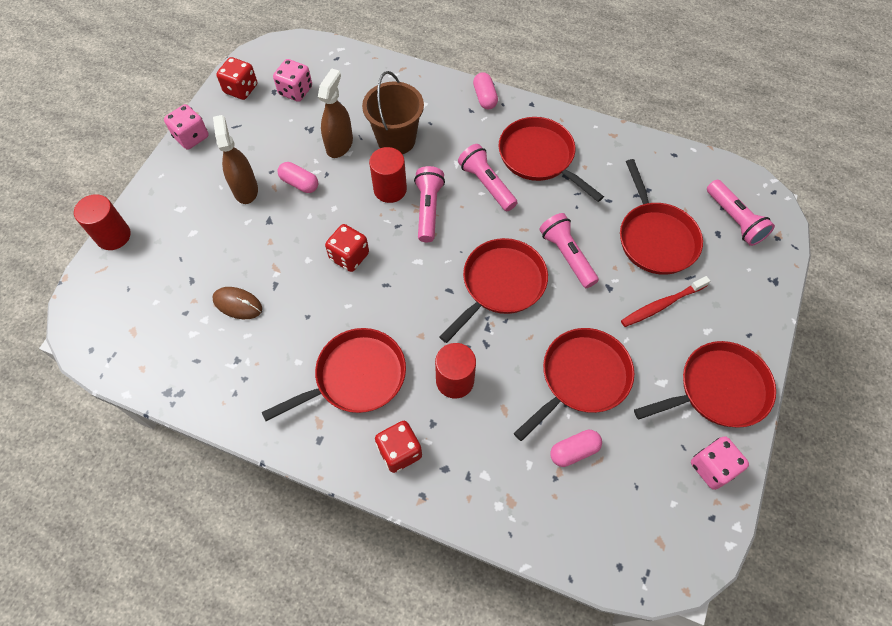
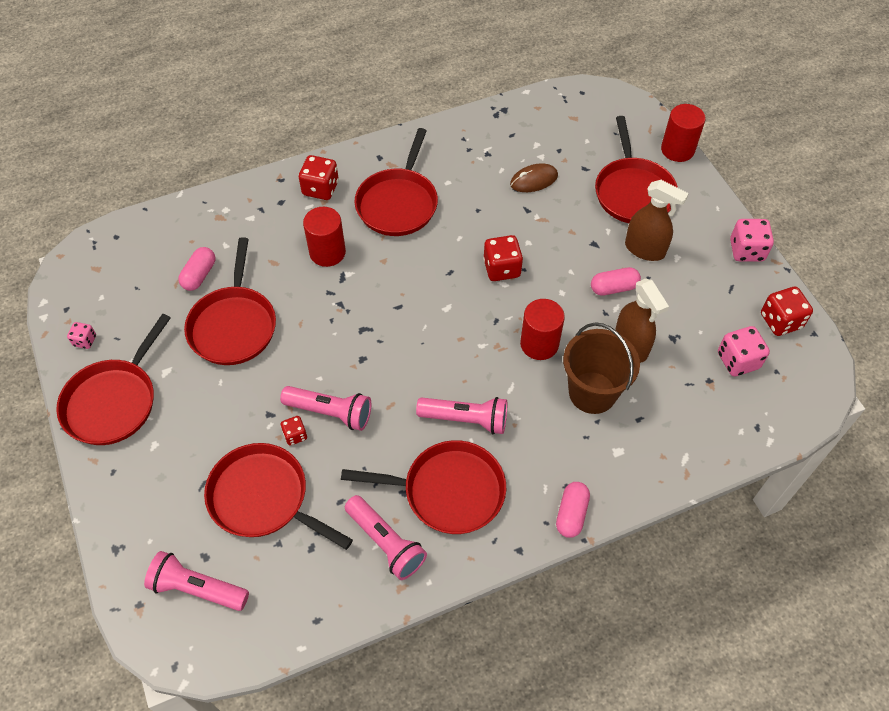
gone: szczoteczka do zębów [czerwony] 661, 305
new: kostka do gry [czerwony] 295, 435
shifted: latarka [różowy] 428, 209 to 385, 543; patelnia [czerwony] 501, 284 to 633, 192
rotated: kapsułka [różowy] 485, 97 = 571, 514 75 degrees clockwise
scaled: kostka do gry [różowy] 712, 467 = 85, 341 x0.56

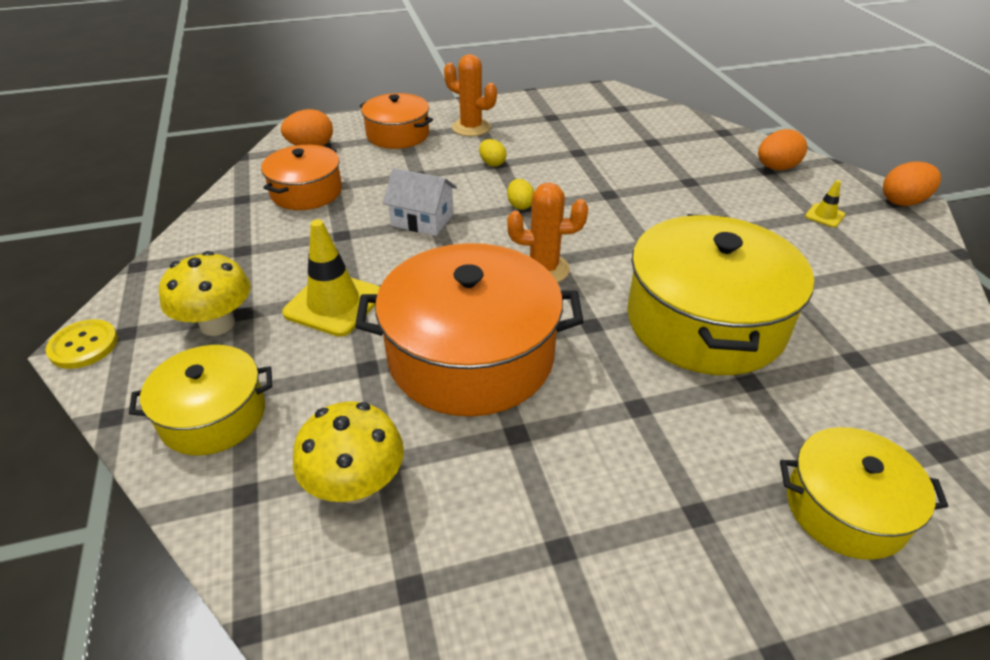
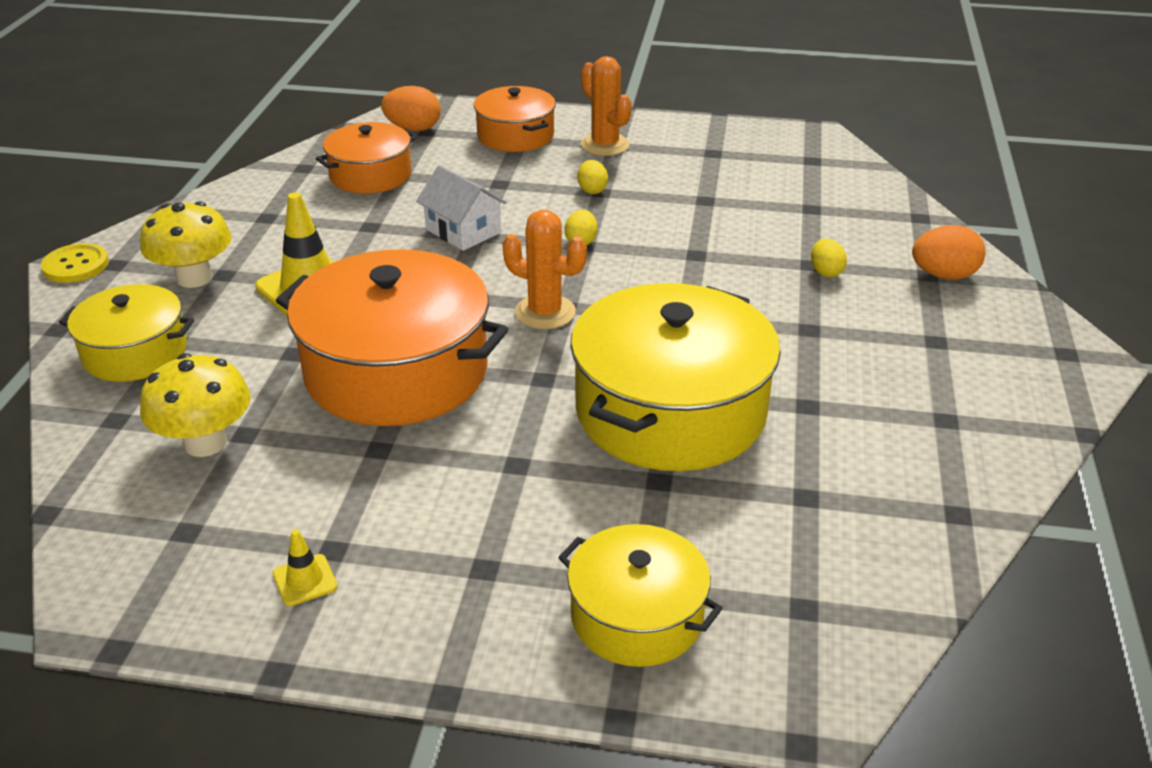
gone: jajko [pomarańczowy] 903, 201
new: jajko [żółty] 826, 272
shifted: pachołek [żółty] 824, 215 to 305, 580

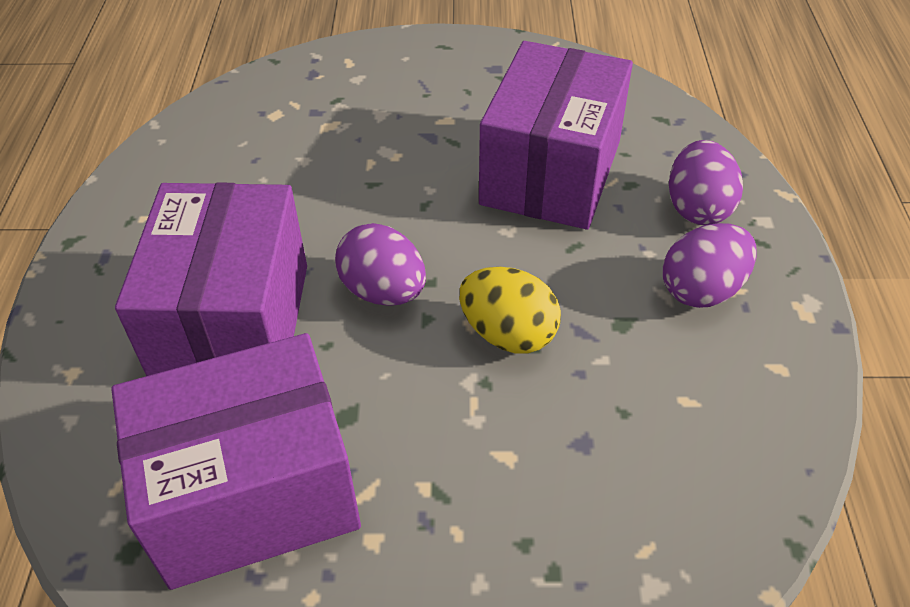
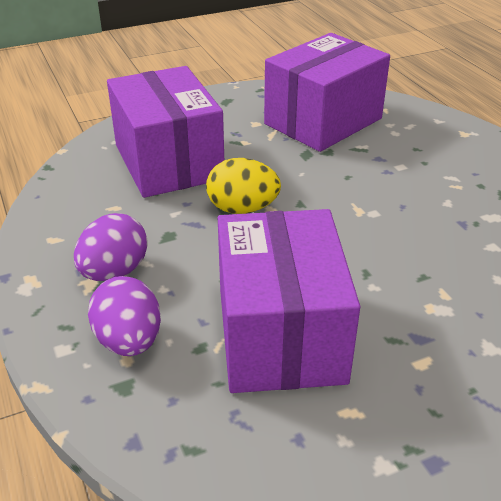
gone: jajko [fioletowy] 383, 291
shifted: pudełko [fioletowy] 233, 323 to 168, 162

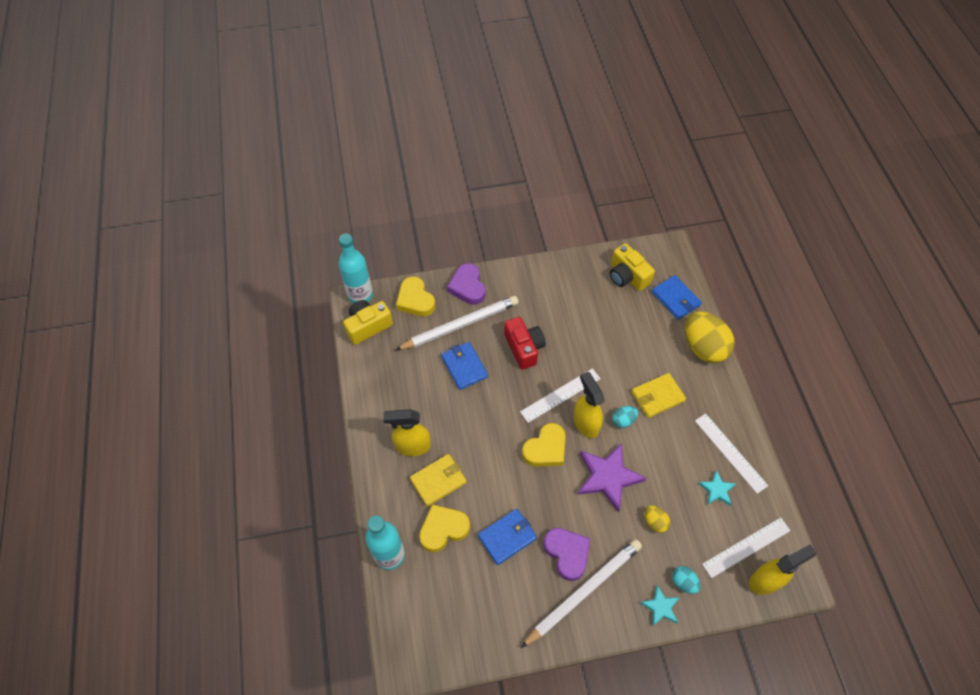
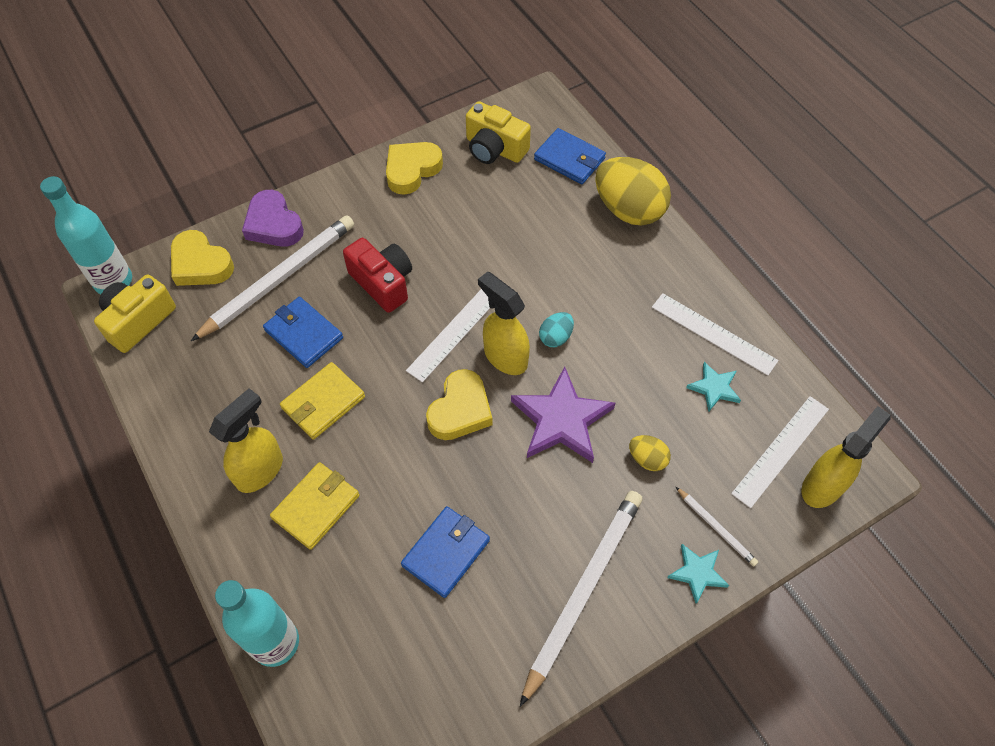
gone: serce [fioletowy] 567, 553
shifted: serce [żółty] 443, 529 to 412, 170; portfel [żółty] 657, 396 to 323, 402
swapped: jajko [turkusowy] 683, 582 to ołówek [biały] 716, 527
rotated: spryskiwacz [żółty] 412, 446 = 260, 470 150 degrees clockwise

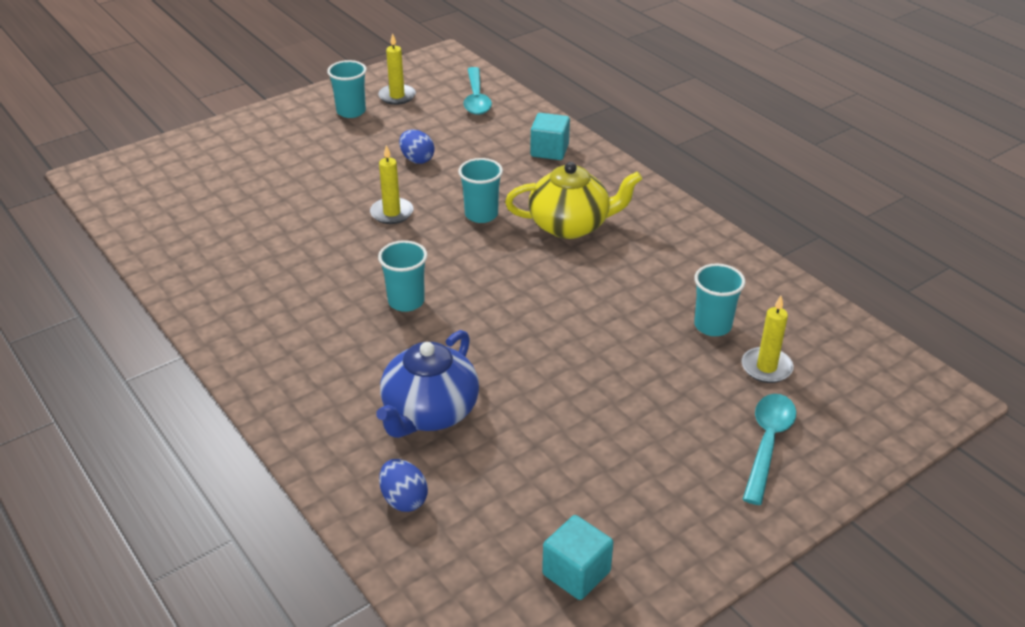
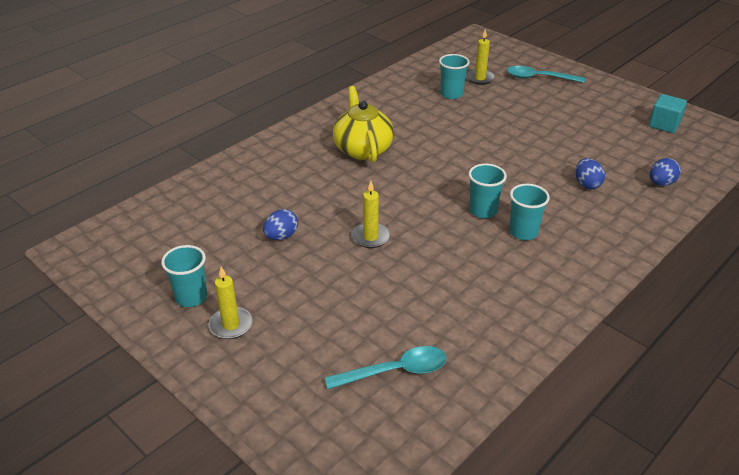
gone: sześcian [turkusowy] 549, 150
shifted: świeca [żółty] 397, 96 to 231, 325; szklanka [turkusowy] 481, 215 to 523, 232; łyżka [turkusowy] 476, 98 to 395, 371
swapped: imbryk [niebieski] 429, 413 to jajko [niebieski] 587, 184

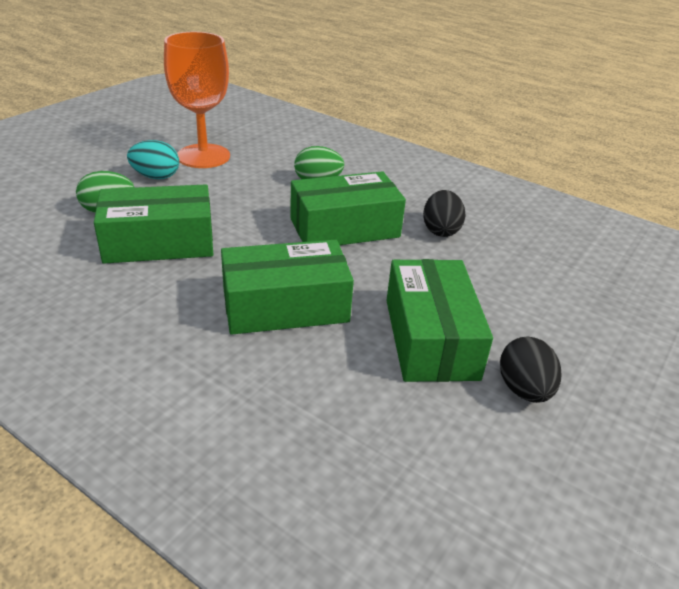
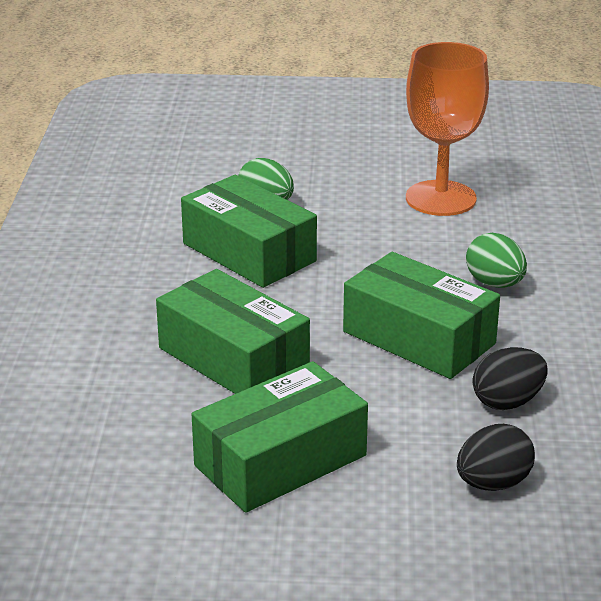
gone: jajko [turkusowy] 156, 177
shifted: jajko [czarny] 524, 390 to 493, 483

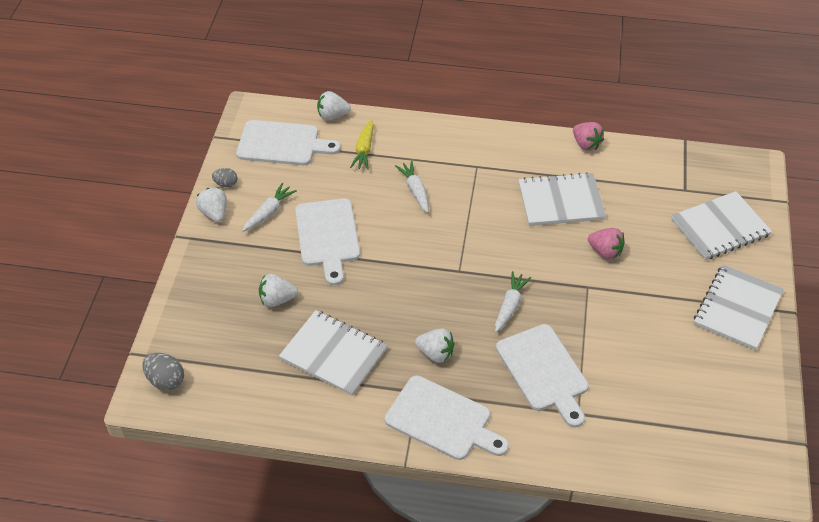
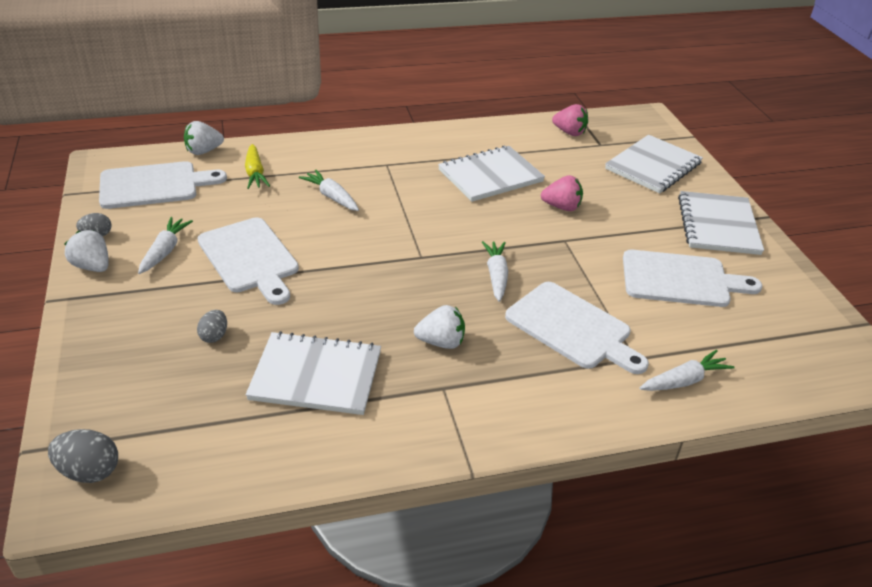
new: marchewka [biały] 684, 380
shifted: deska do krojenia [biały] 442, 420 to 680, 280; truskawka [różowy] 586, 144 to 569, 132
swapped: truskawka [biały] 277, 299 to jajko [szary] 214, 336

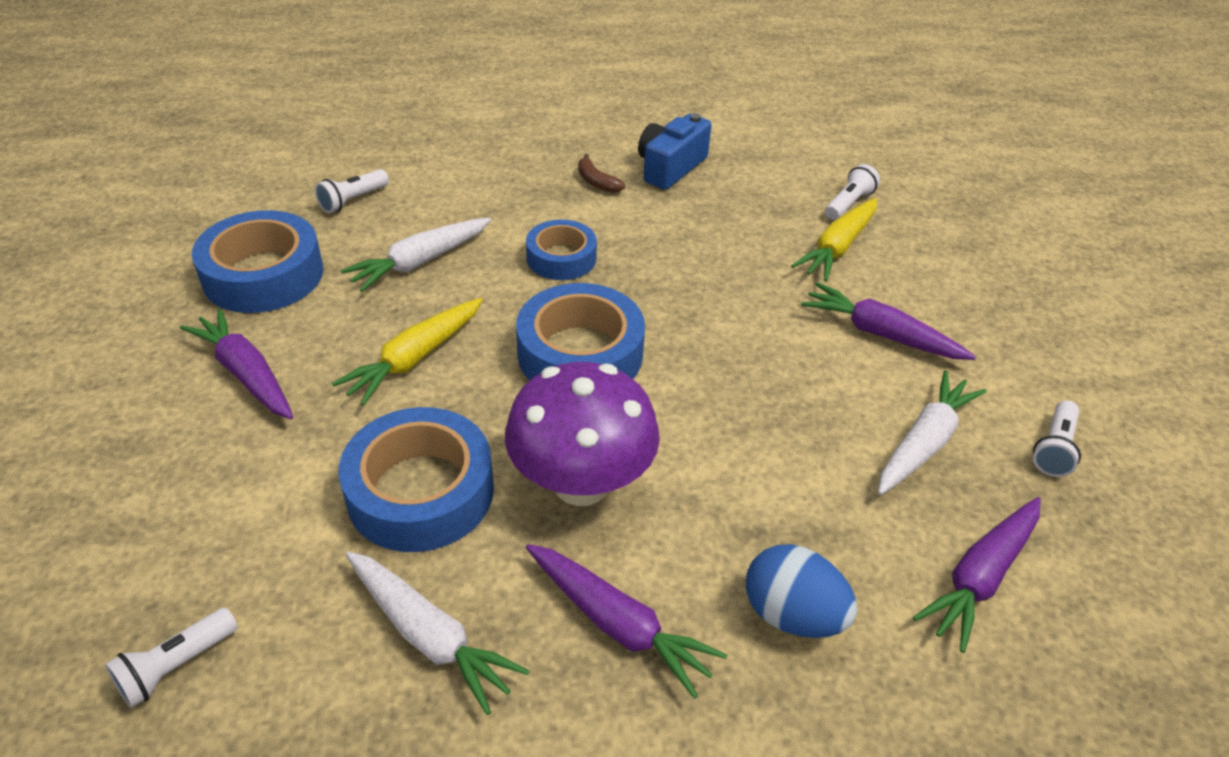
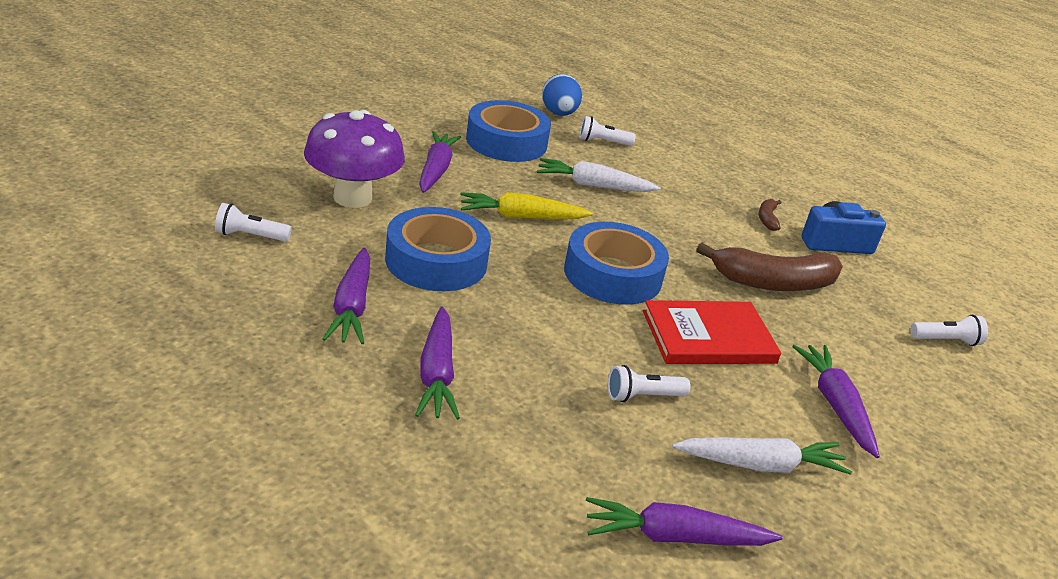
gone: taśma klejąca [niebieski] 561, 258; marchewka [żółty] 838, 248
new: książka [czerwony] 708, 337; banan [brązowy] 773, 283
shifted: grzyb [fioletowy] 581, 483 to 352, 197; jajko [niebieski] 792, 615 to 559, 114; latarka [biały] 1054, 448 to 643, 396
repainted: marchewka [biały] 429, 636 to marchewka [fioletowy] 352, 306

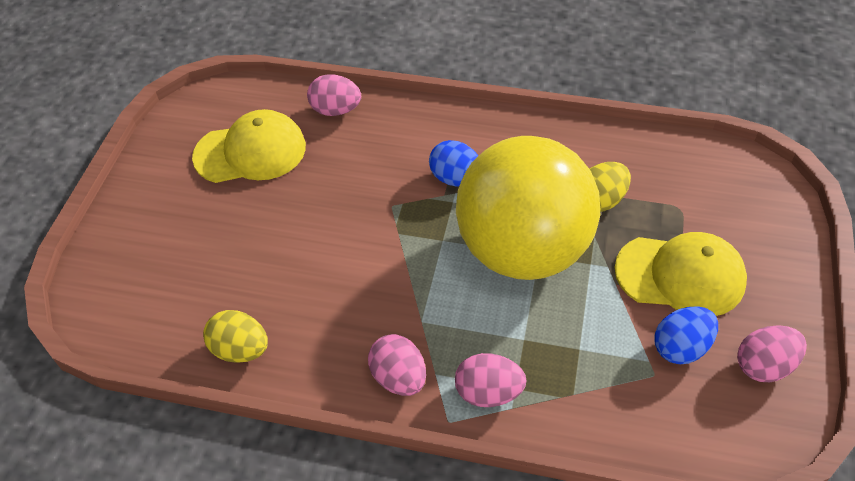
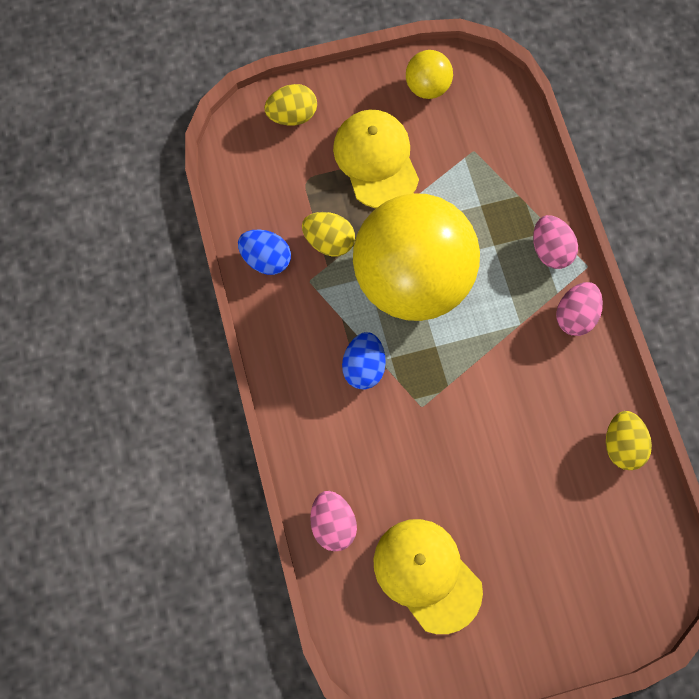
new: jajko [żółty] 292, 115
shifted: jajko [niebieski] 681, 347 to 266, 259
swapped: jajko [różowy] 764, 365 to piłka [żółty] 427, 87

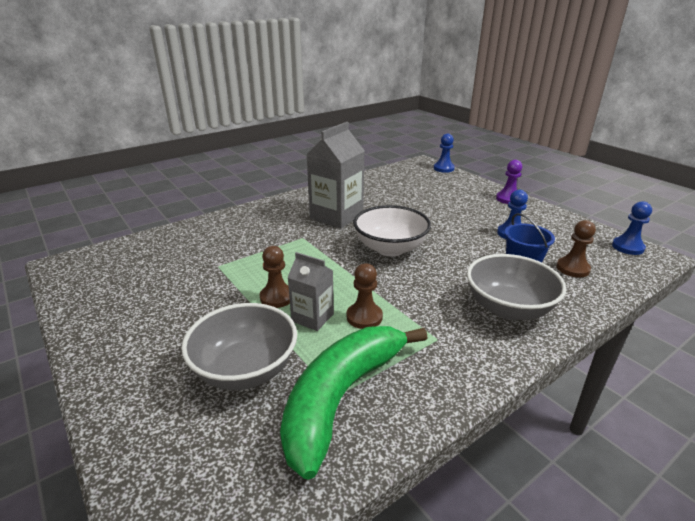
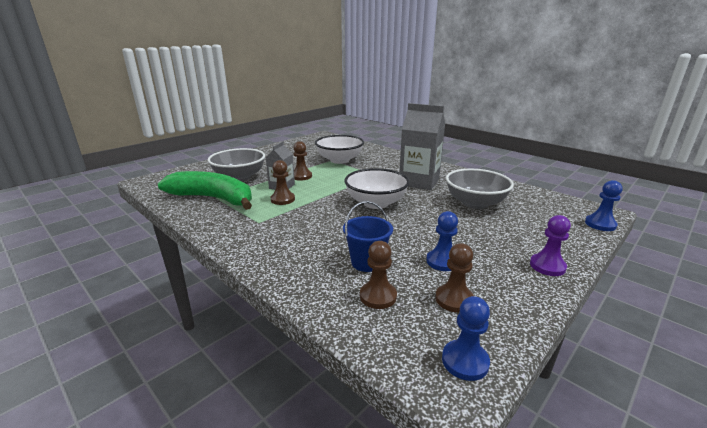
new: miska [biały] 339, 160; pionek [brązowy] 454, 299
shifted: miska [szary] 508, 308 to 475, 203

